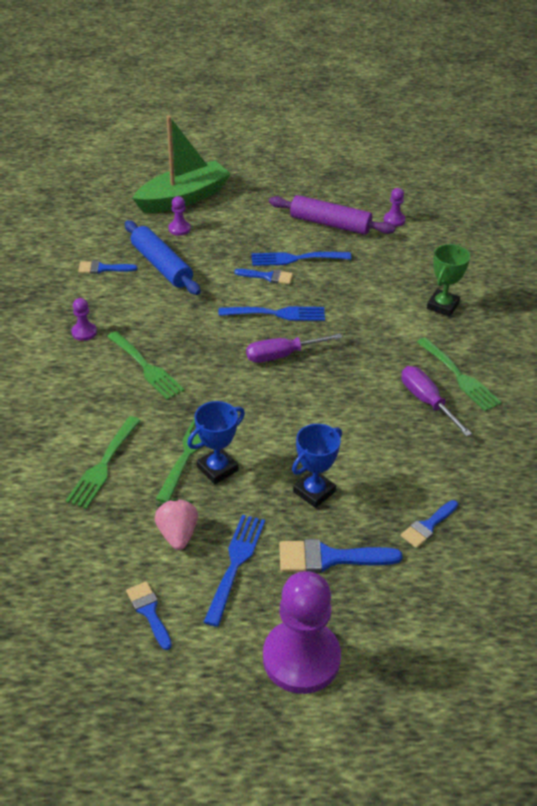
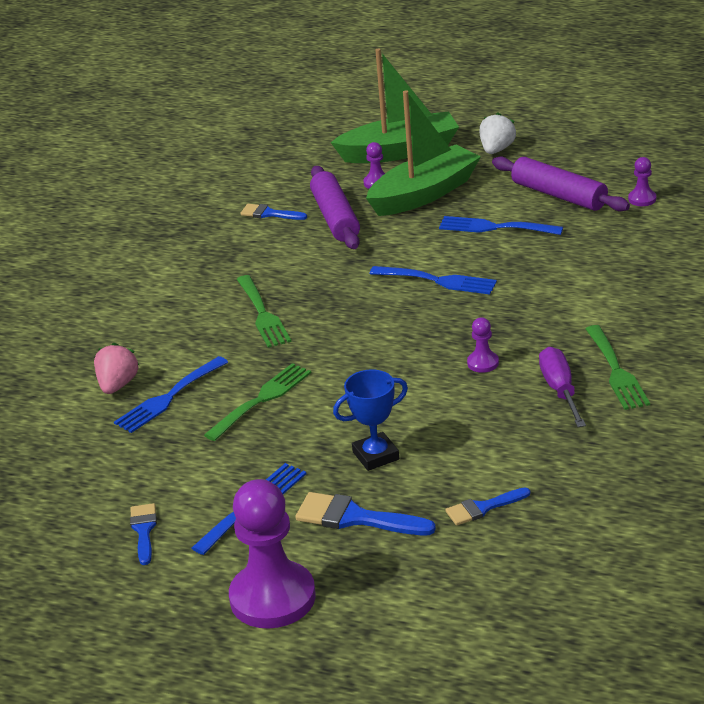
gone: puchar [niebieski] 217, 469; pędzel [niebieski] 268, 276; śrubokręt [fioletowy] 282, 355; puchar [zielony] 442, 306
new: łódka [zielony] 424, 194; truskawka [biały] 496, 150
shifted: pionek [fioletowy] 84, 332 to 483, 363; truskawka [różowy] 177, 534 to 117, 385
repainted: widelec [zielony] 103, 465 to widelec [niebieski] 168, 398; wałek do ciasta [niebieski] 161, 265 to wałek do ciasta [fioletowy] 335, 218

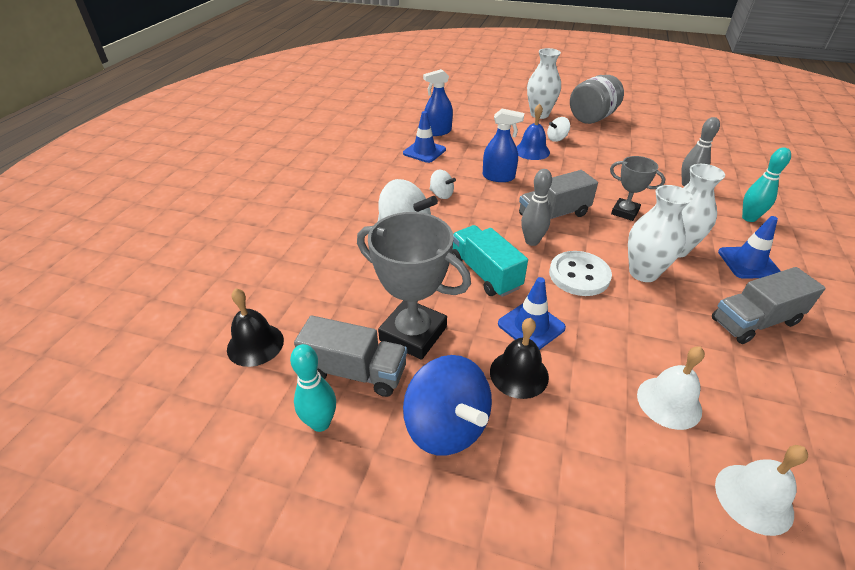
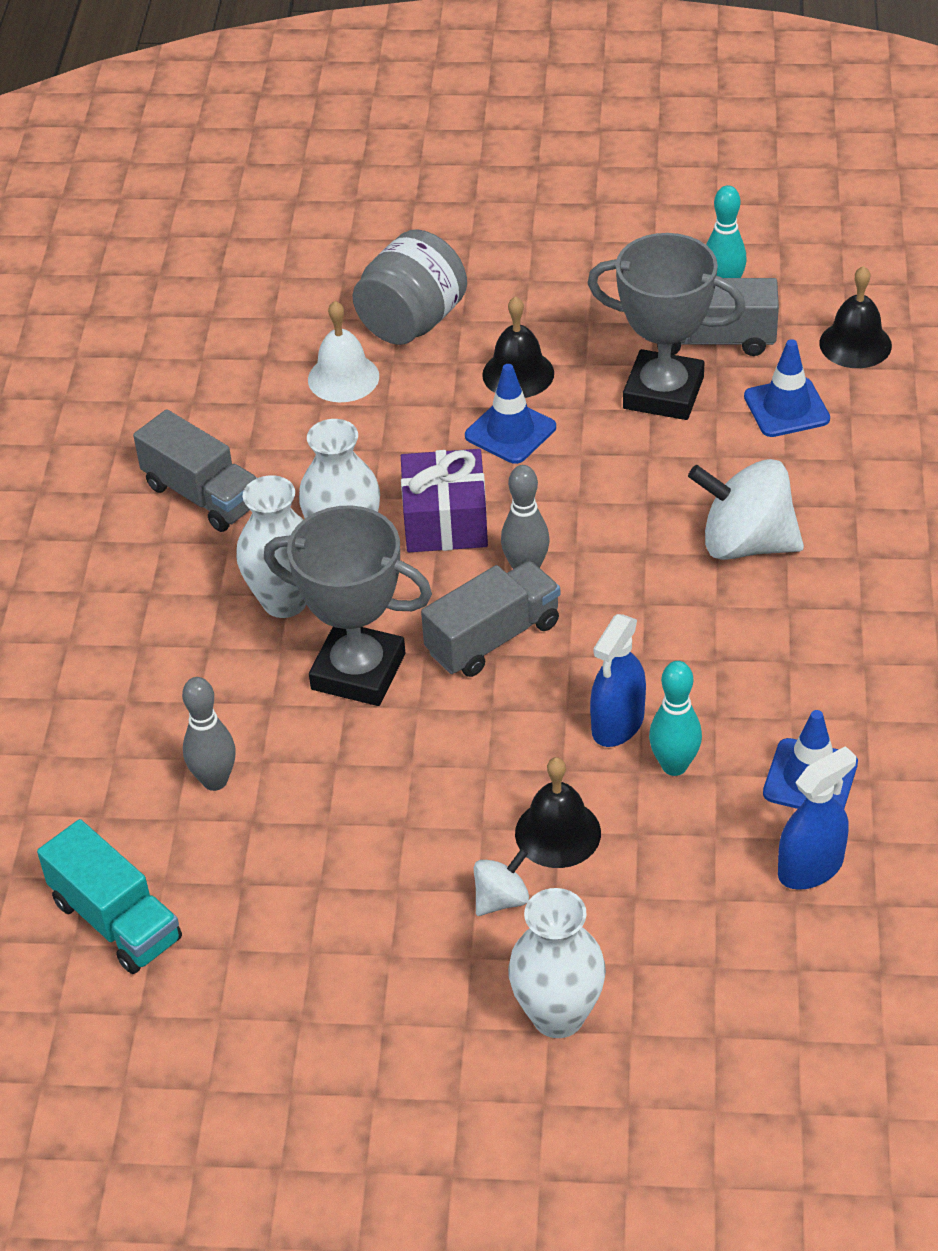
gone: bączek [niebieski] 446, 426; bączek [biały] 441, 195; dzwonek [biały] 753, 498
shifted: ciężarówka [turkusowy] 485, 273 to 116, 920; słoik [szary] 592, 118 to 412, 322; pachołek [niebieski] 748, 263 to 786, 408; kręgiel [turkusowy] 749, 218 to 674, 766
swapped: guzik [biały] 579, 275 to prezent [fioletowy] 445, 520
repainted: dzwonek [niebieski] 532, 151 to dzwonek [czarny] 558, 833
rotated: spryskiwacz [niebieski] 498, 177 = 617, 724 60 degrees counterclockwise; ciężarówka [szary] 755, 321 = 202, 495 75 degrees clockwise
scaled: puchar [szary] 625, 212 = 358, 672 x1.73

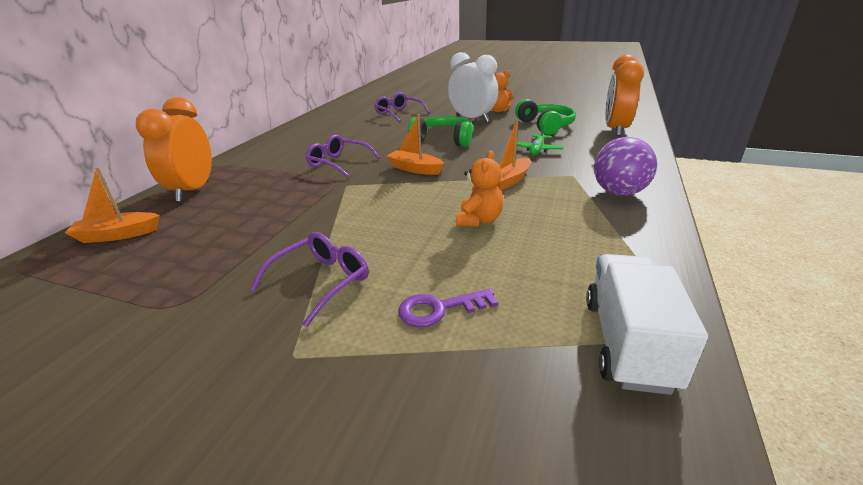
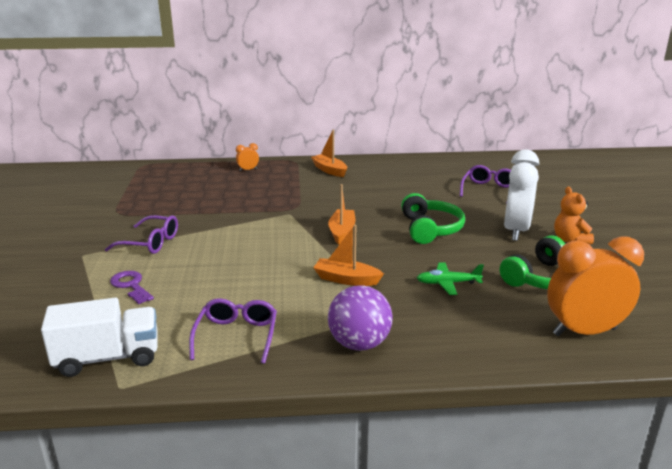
gone: miś [pomarańczowy] 478, 220
shifted: łódka [pomarańczowy] 118, 235 to 329, 170; okulary [fioletowy] 338, 163 to 236, 336
scaled: budzik [pomarańczowy] 193, 191 = 248, 170 x0.43

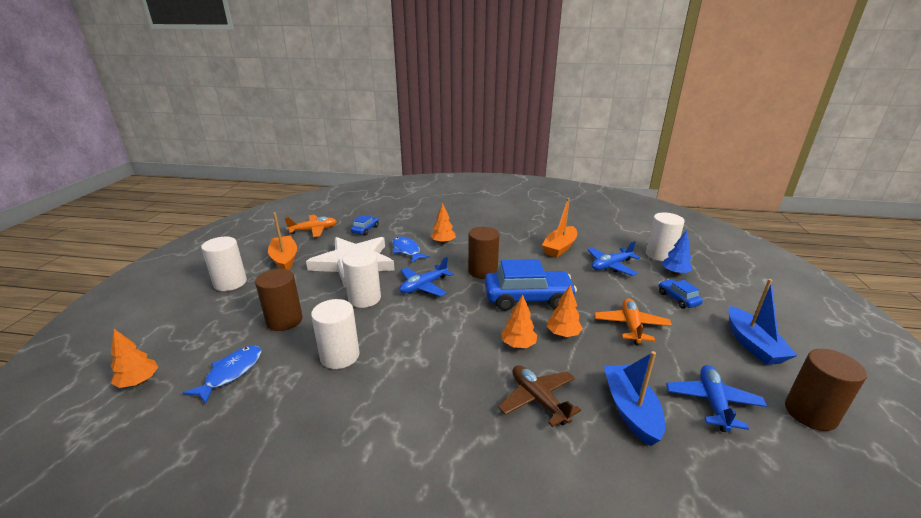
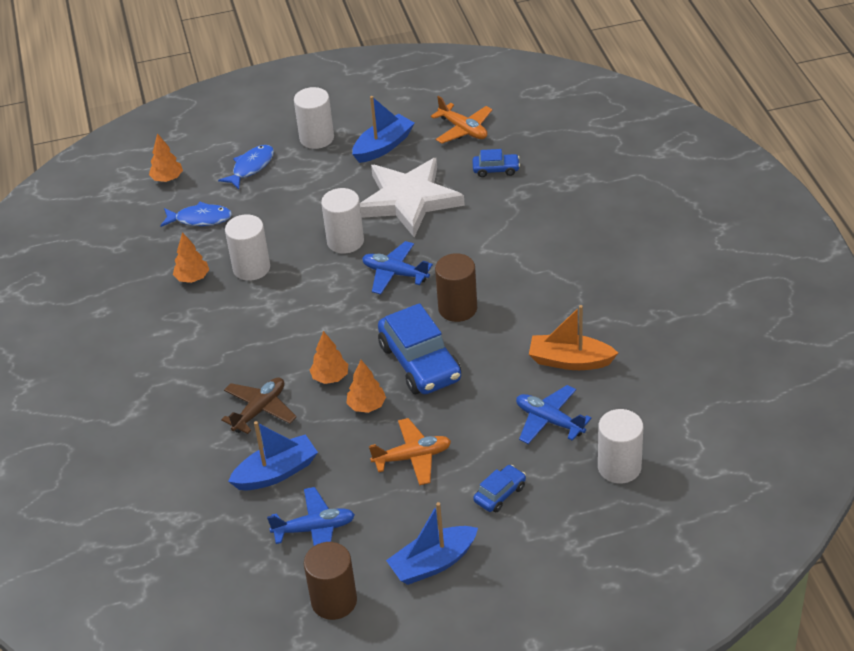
gone: walec [brązowy] 284, 320; drzewko [niebieski] 675, 273
shifted: ryba [niebieski] 407, 250 to 251, 167; drzewko [pomarańczowy] 443, 242 to 192, 278
repainted: łódka [pomarańczowy] 285, 259 to łódka [niebieski] 383, 146

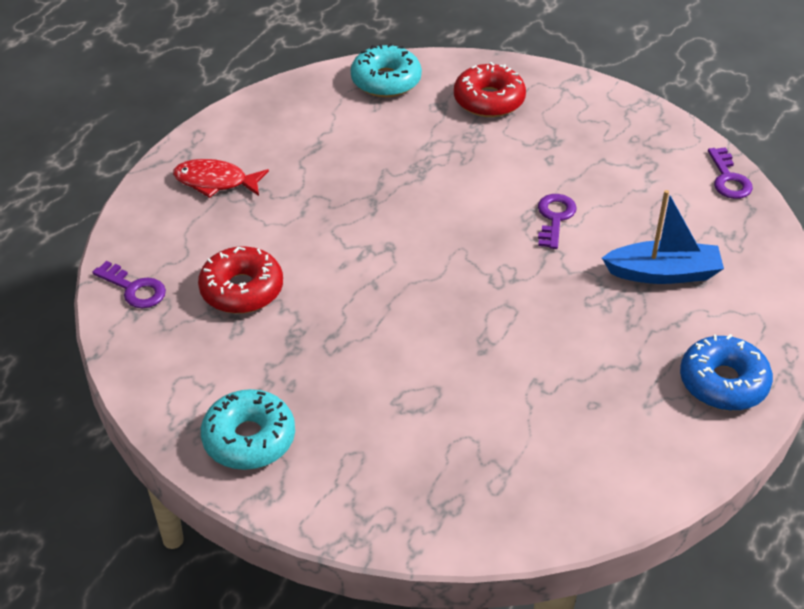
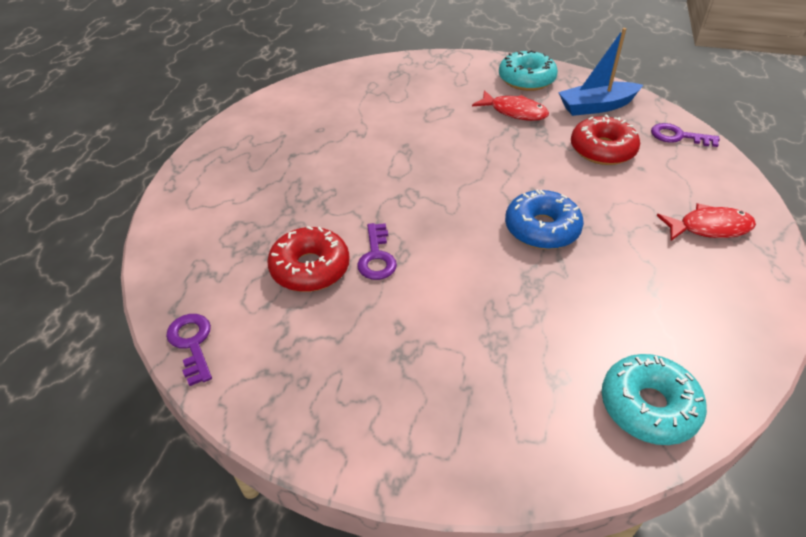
new: ryba [czerwony] 514, 112
shifted: donut [czerwony] 489, 100 to 310, 268; łódka [niebieski] 663, 273 to 596, 106; donut [niebieski] 723, 383 to 542, 229

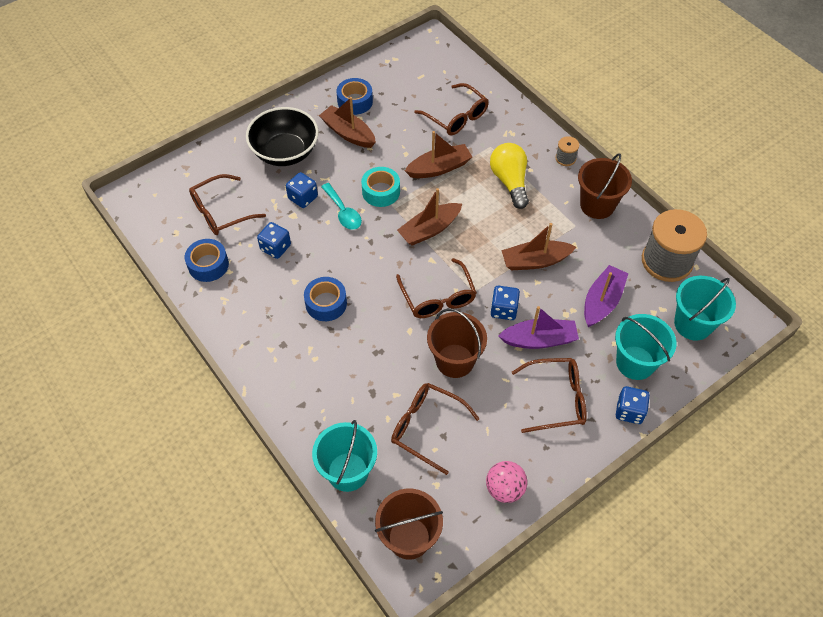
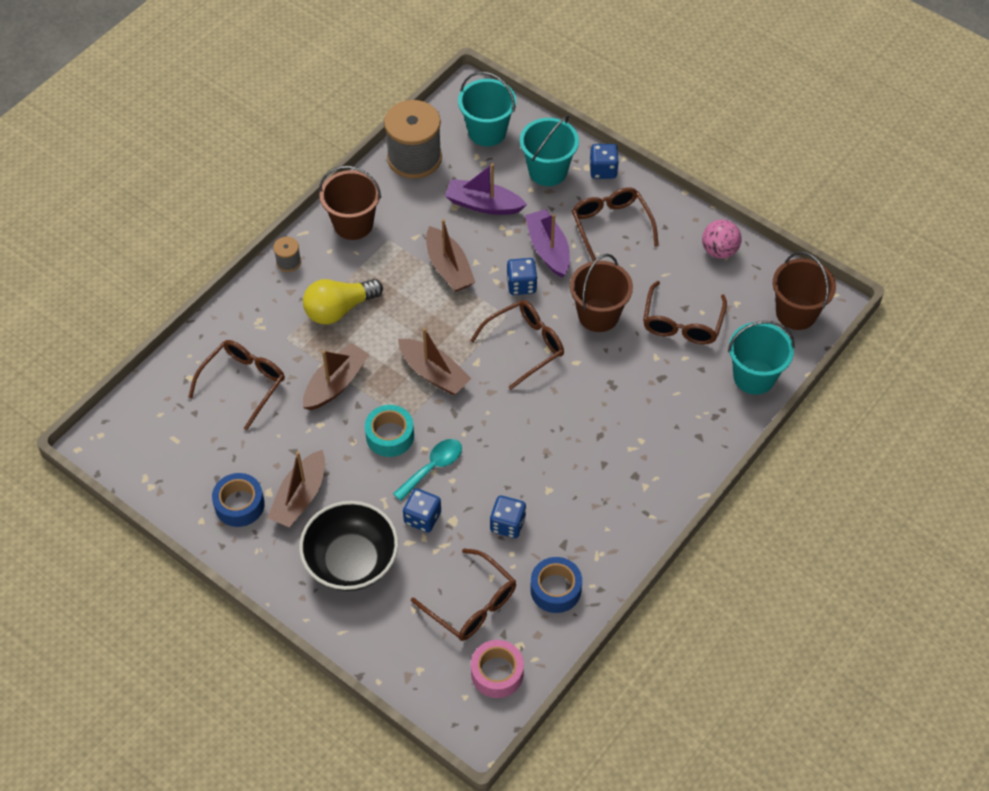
gone: taśma klejąca [niebieski] 326, 303
new: taśma klejąca [różowy] 497, 673
rotated: łódka [brązowy] 439, 168 = 335, 384 75 degrees clockwise

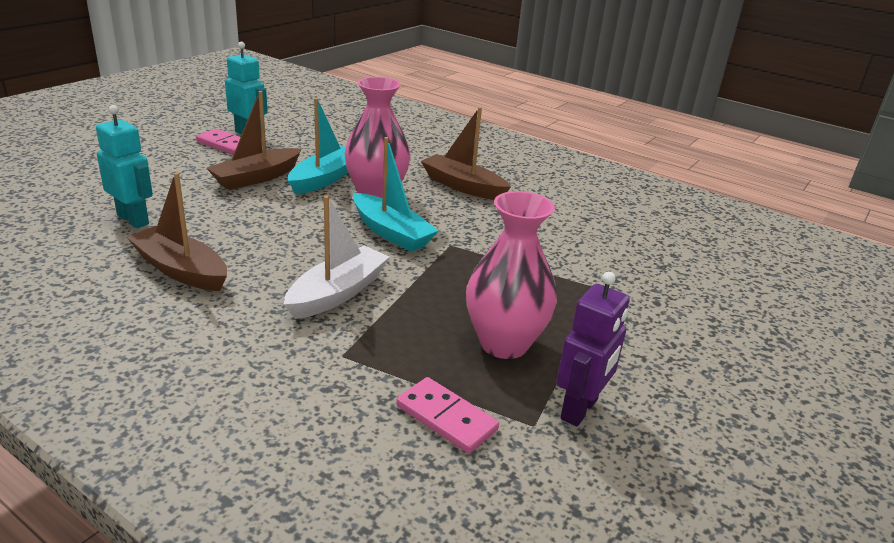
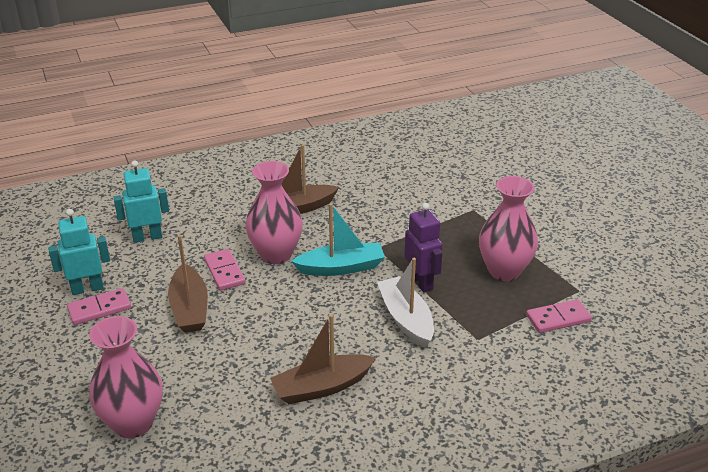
new: wazon [różowy] 133, 423
shifted: robot [turkusowy] 133, 220 to 147, 237; robot [fioletowy] 580, 409 to 421, 282
swapped: łódka [turkusowy] 324, 179 to kostka domina [różowy] 224, 272

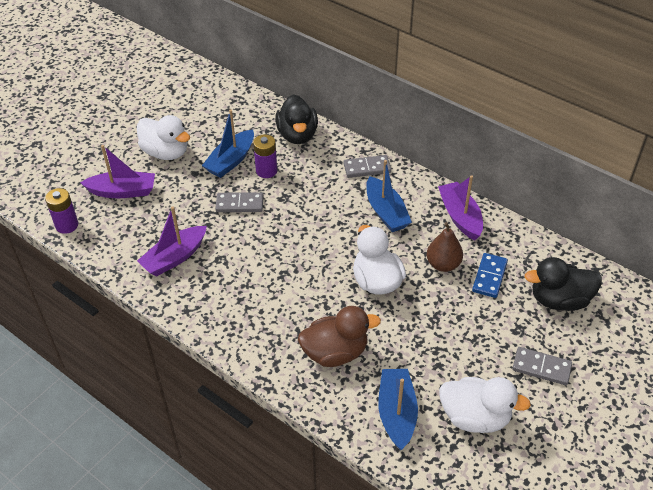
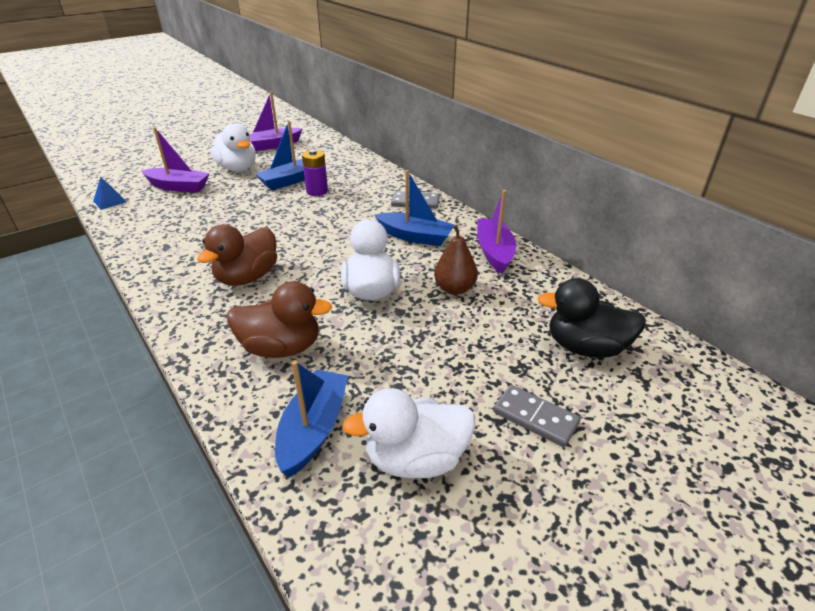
gone: kostka domina [szary] 239, 204; kaczka [czarny] 297, 135; kostka domina [niebieski] 489, 277
new: kaczka [brązowy] 247, 277
shifted: łódka [fioletowy] 174, 258 to 272, 145
swapped: bateria [fioletowy] 67, 225 to piramida [niebieski] 110, 201
rotated: łódka [niebieski] 386, 212 = 415, 236 60 degrees counterclockwise; kaczka [biały] 475, 417 = 415, 459 135 degrees clockwise

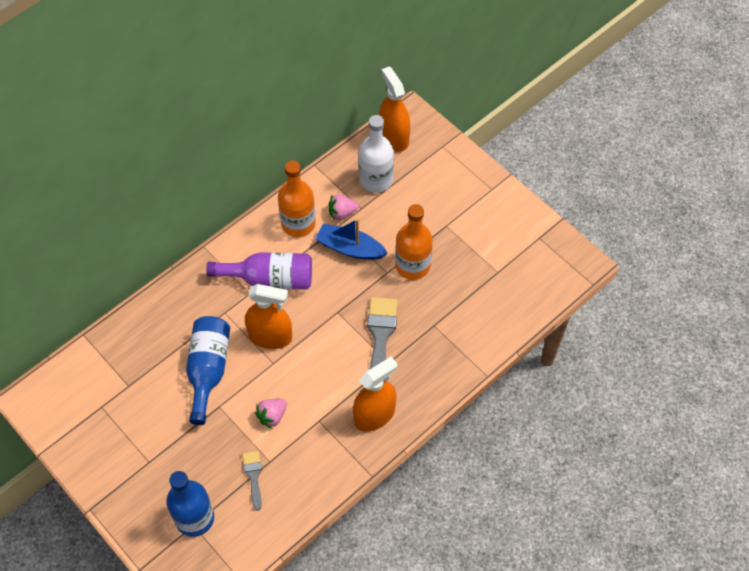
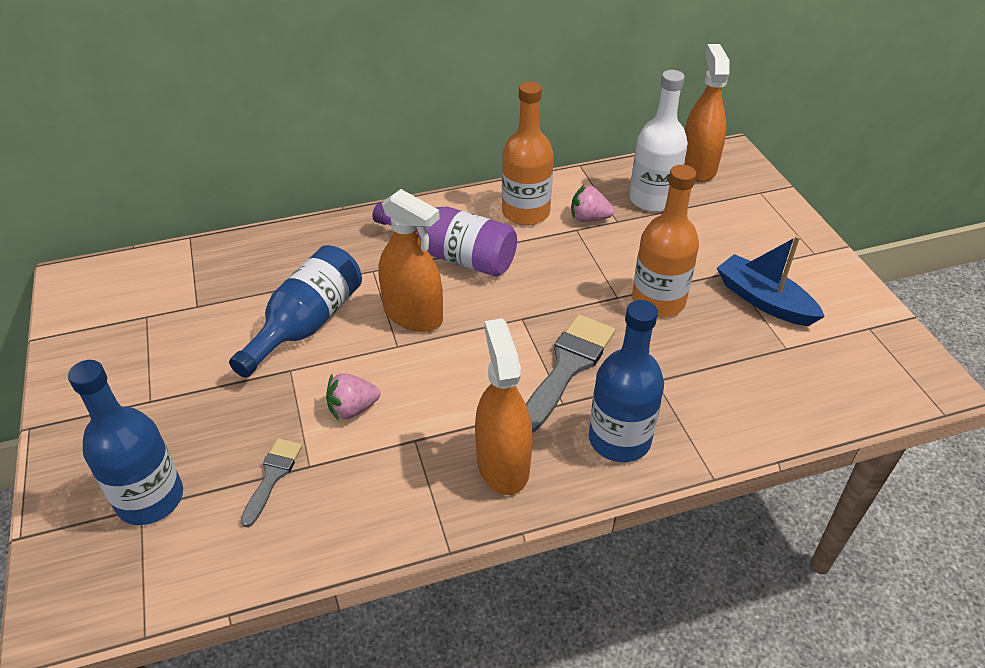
new: butelka [niebieski] 619, 439
shifted: łódka [niebieski] 350, 248 to 764, 300
rotated: spryskiwacz [pomarańczowy] 374, 415 = 503, 464 90 degrees counterclockwise

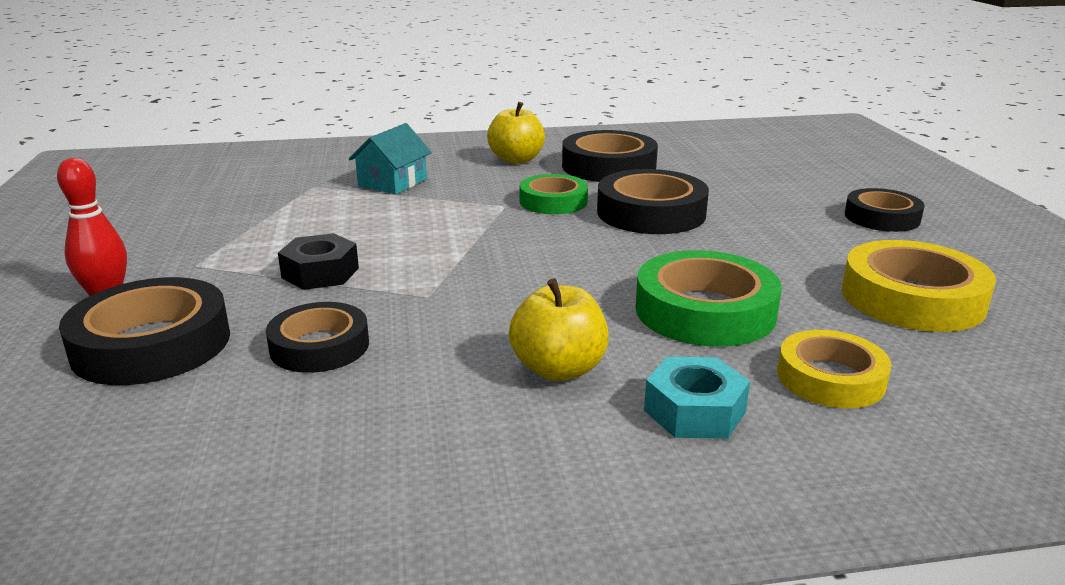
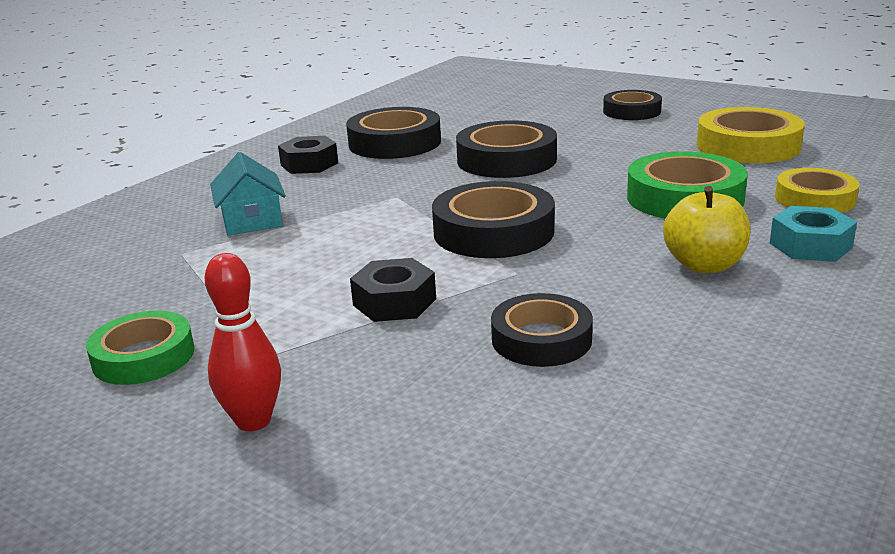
shifted: taśma klejąca [czarny] 152, 344 to 493, 231; taśma klejąca [zielony] 553, 201 to 143, 357
swapped: jabłko [żółty] 516, 159 to nakrętka [czarny] 309, 164

